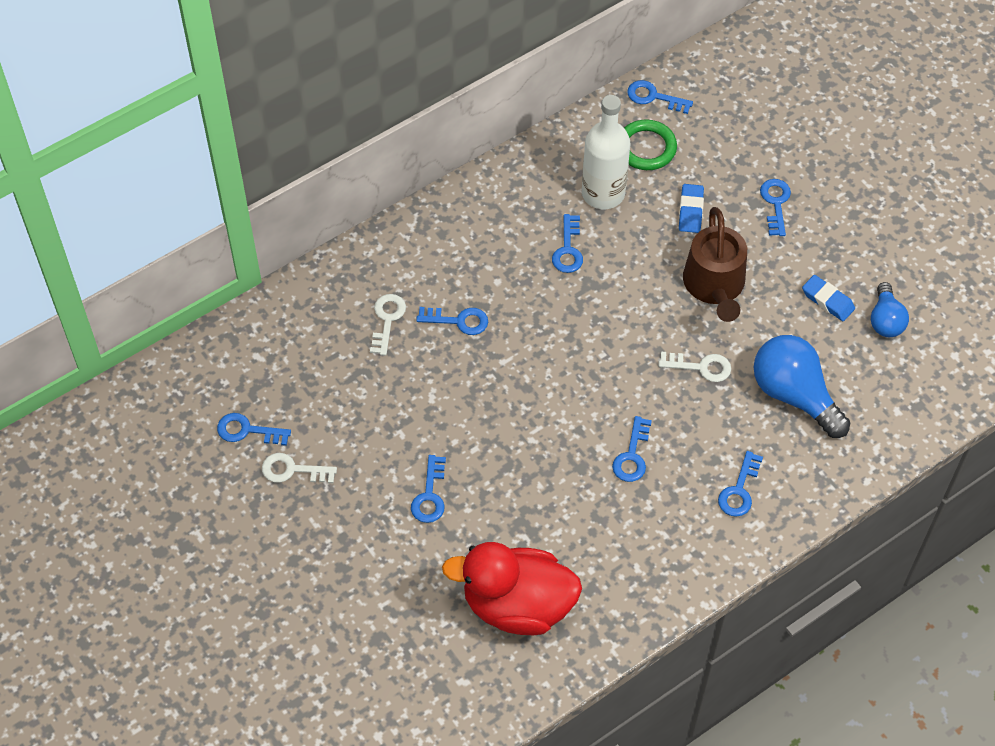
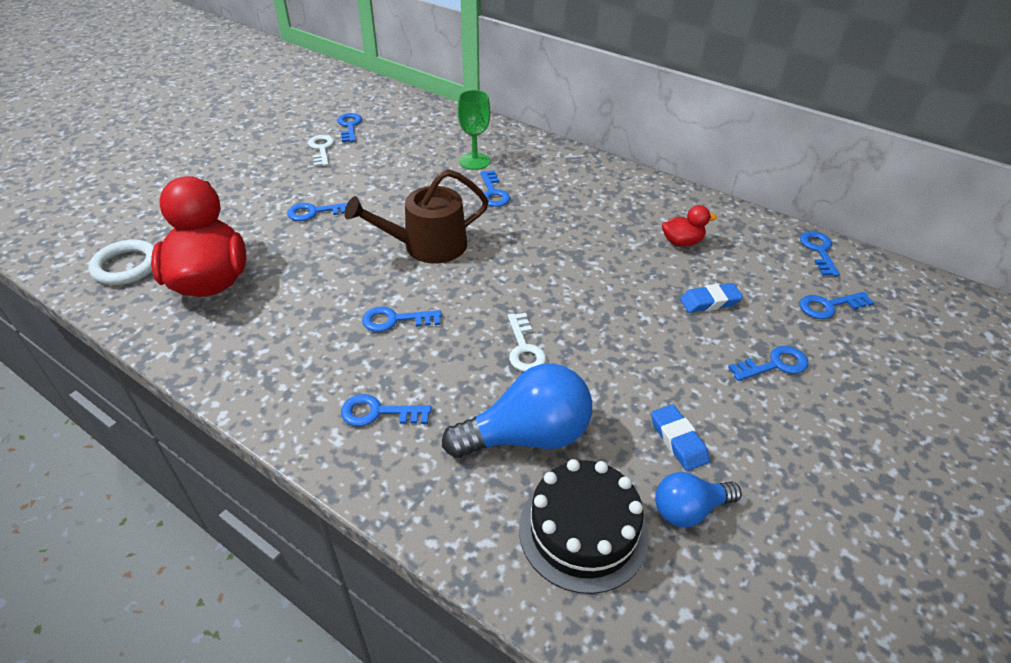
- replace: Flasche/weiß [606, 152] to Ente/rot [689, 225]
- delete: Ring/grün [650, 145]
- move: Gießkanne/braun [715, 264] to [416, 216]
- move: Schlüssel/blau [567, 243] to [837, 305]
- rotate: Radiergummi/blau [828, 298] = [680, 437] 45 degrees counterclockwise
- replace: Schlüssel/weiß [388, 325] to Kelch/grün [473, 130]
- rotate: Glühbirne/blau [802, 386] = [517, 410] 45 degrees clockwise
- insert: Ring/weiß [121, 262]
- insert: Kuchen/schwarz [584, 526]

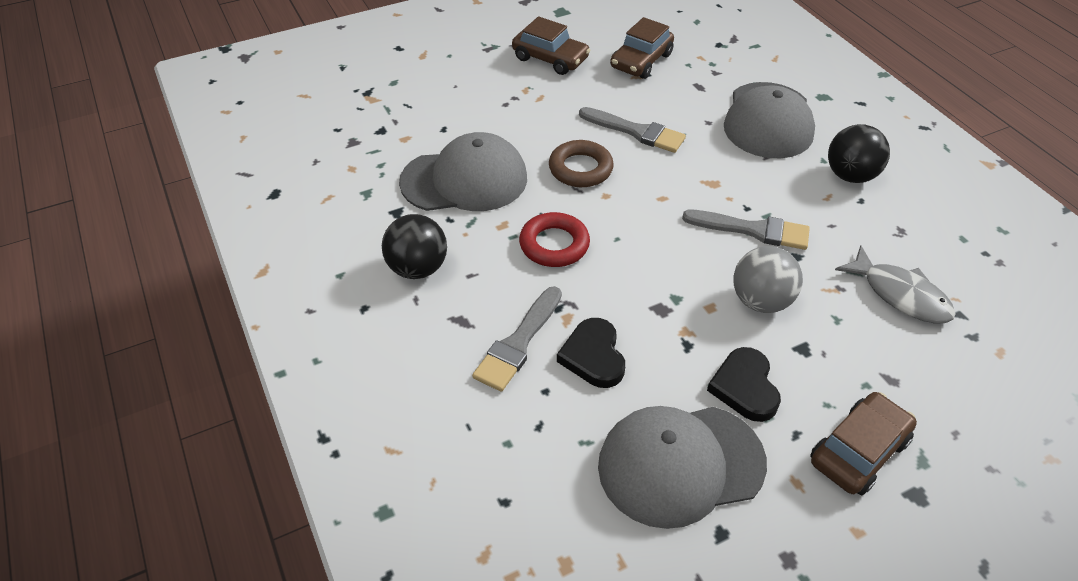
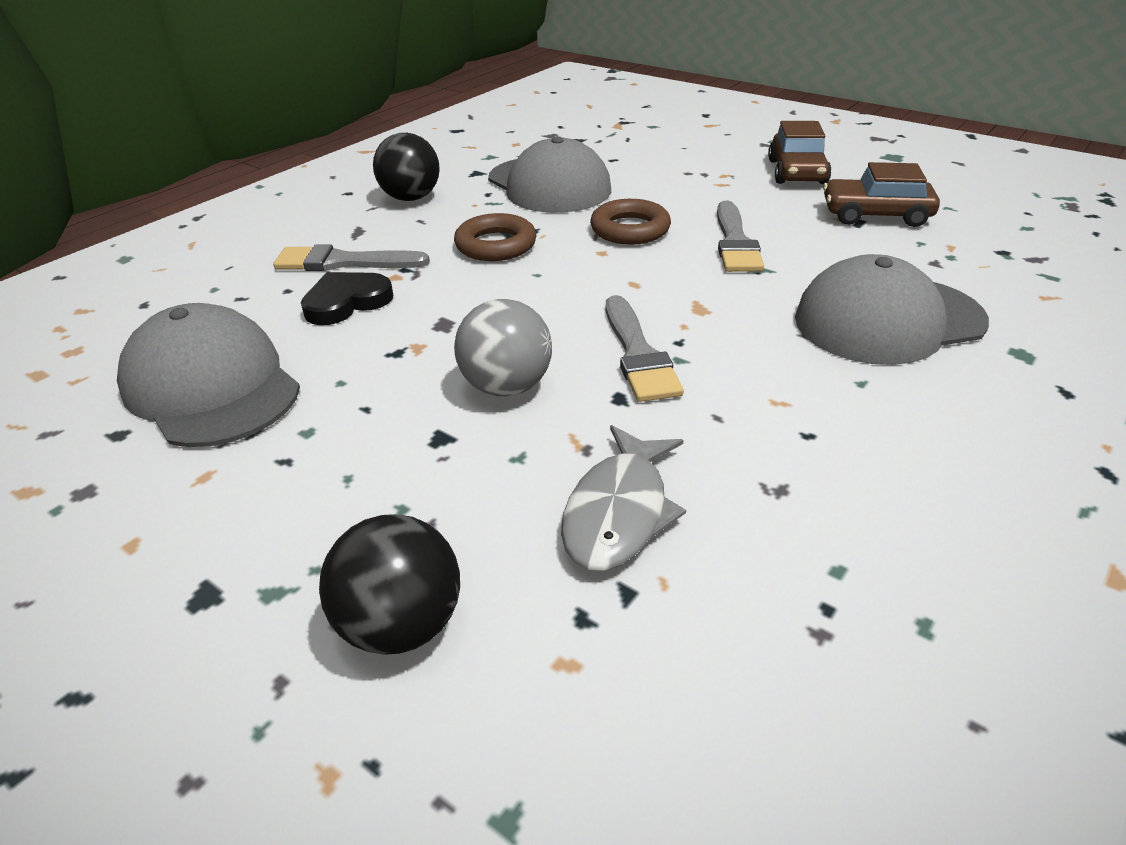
- move: Ball/schwarz [859, 153] to [389, 584]
- recolor: Ring/rot [554, 239] to Ring/braun [495, 237]
- delete: Herz/schwarz [744, 384]
- delete: Auto/braun [863, 443]

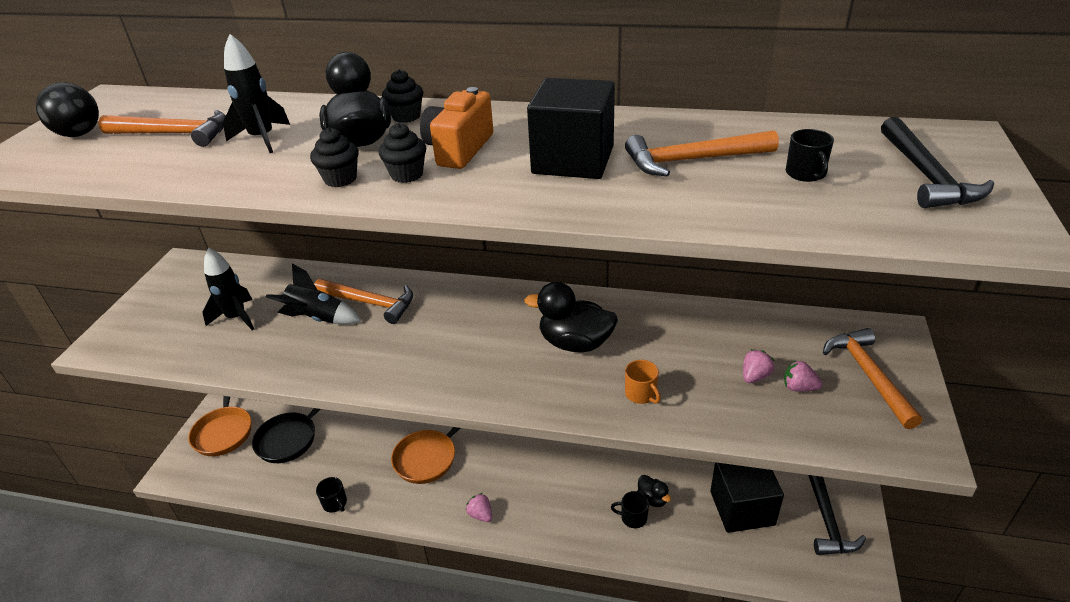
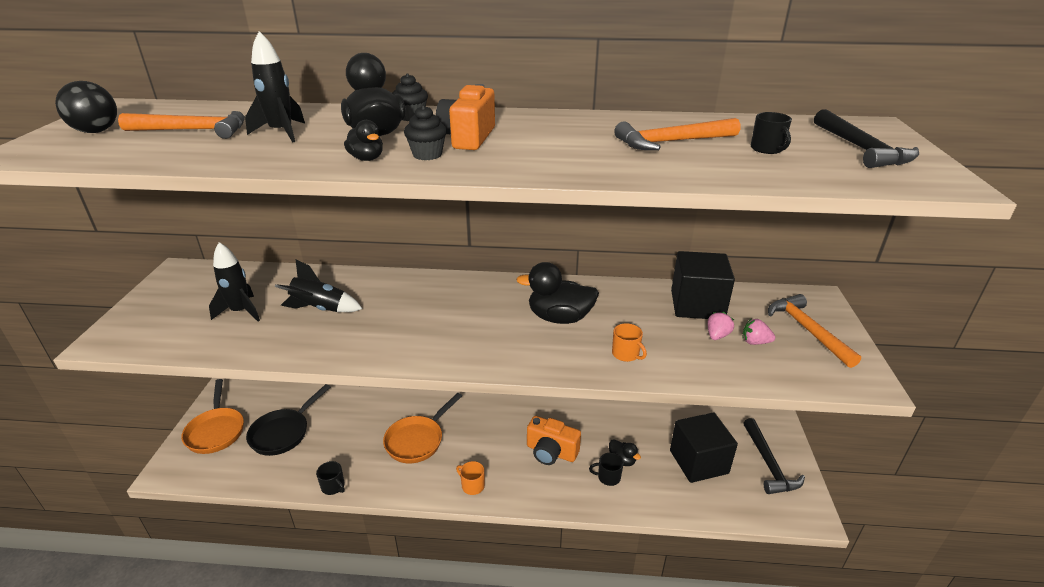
- move: Kubus/schwarz [571, 128] to [703, 285]
- replace: Muffin/schwarz [334, 157] to Ente/schwarz [363, 140]
- delete: Hammer/orange [363, 301]
- replace: Erdbeere/rosa [479, 507] to Tasse/orange [470, 478]
- insert: Kamera/orange [554, 440]

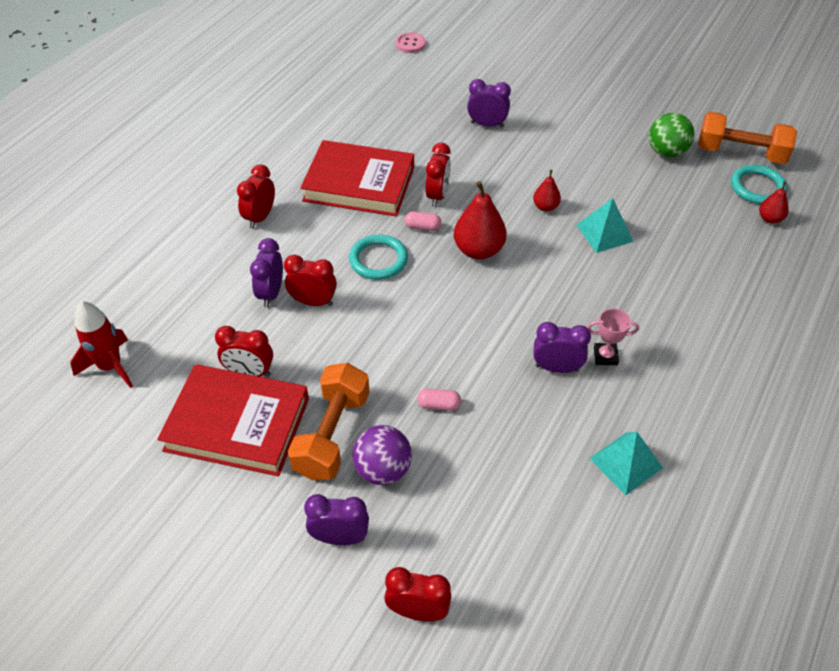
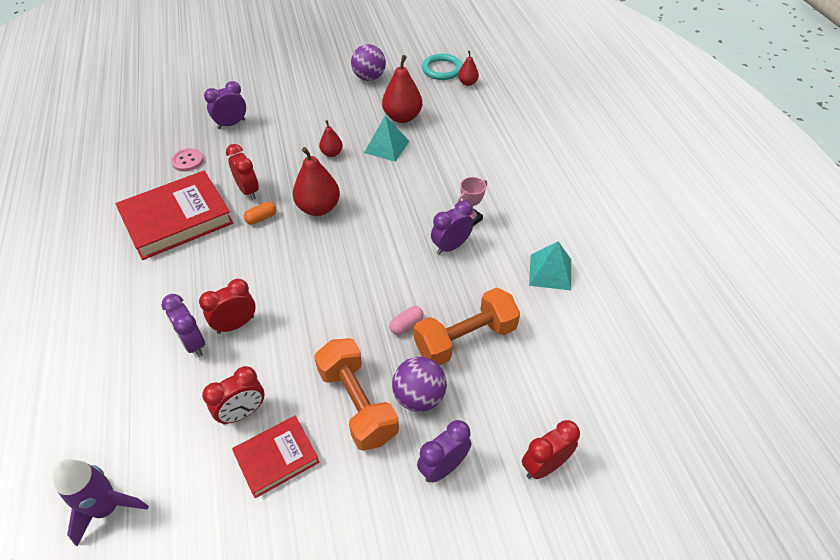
- move: Knopf/rosa [411, 43] to [187, 160]
- move: Hantel/orange [747, 138] to [467, 327]
- recolor: Ball/grün [671, 135] to Ball/lila [368, 62]
- delete: Wecker/rot [256, 196]
- recolor: Kapsel/rosa [423, 221] to Kapsel/orange [260, 213]
- delete: Ring/türkis [378, 257]
- recolor: Rakete/rot [101, 344] to Rakete/lila [101, 502]
- resize: Buch/rot [233, 420] = [275, 457] x0.56
- insert: Birne/rot [402, 89]

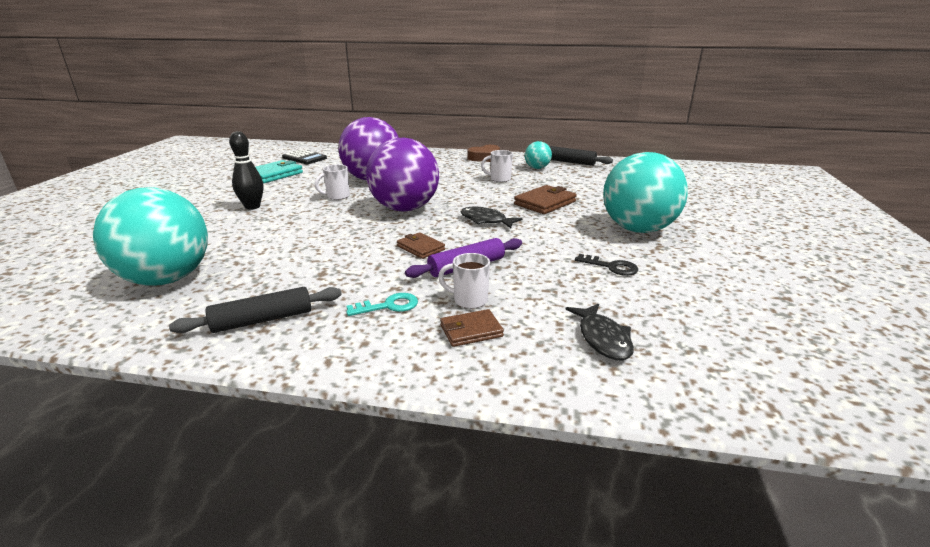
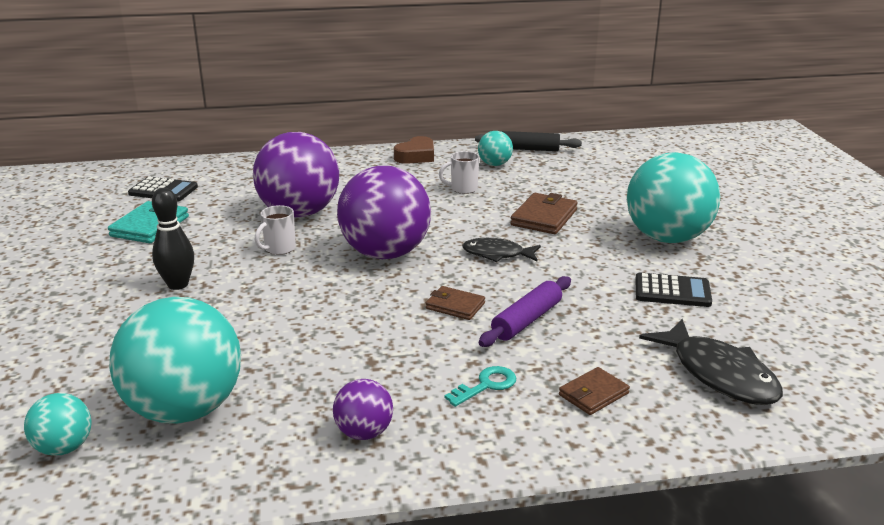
- delete: Tasse/weiß [464, 281]
- replace: Schlüssel/schwarz [606, 265] to Taschenrechner/schwarz [673, 290]
- replace: Nudelholz/schwarz [255, 310] to Ball/lila [363, 409]
- resize: Fisch/schwarz [599, 332] = [711, 362] x1.57
- insert: Ball/türkis [57, 424]

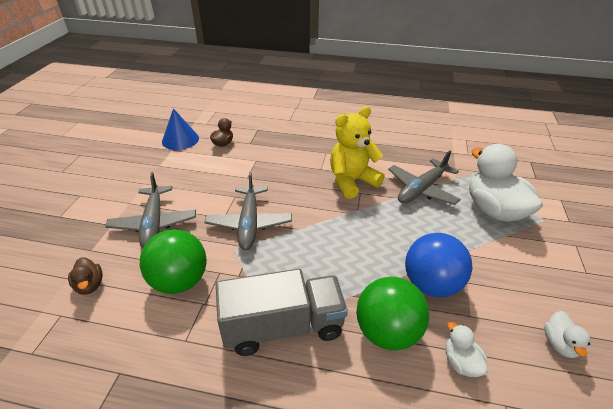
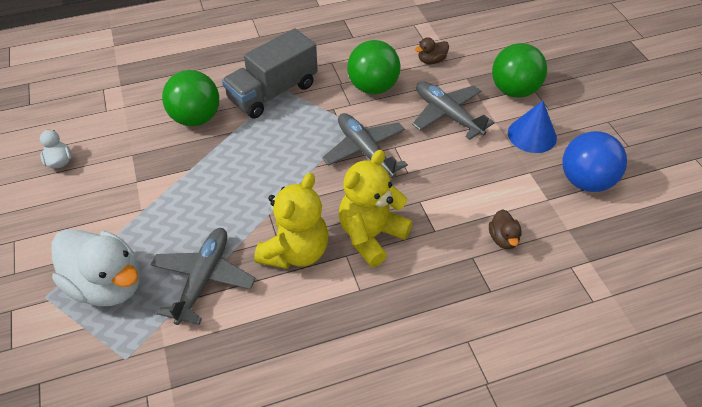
- move: Kegel/blau [180, 129] to [532, 127]
- move: Ball/blau [439, 265] to [594, 161]
- rotate: Ente/braun [85, 276] = [432, 50] 60 degrees counterclockwise
- delete: Ente/weiß [467, 349]
- insert: Ball/grün [519, 70]
- insert: Teddybär/gelb [375, 208]

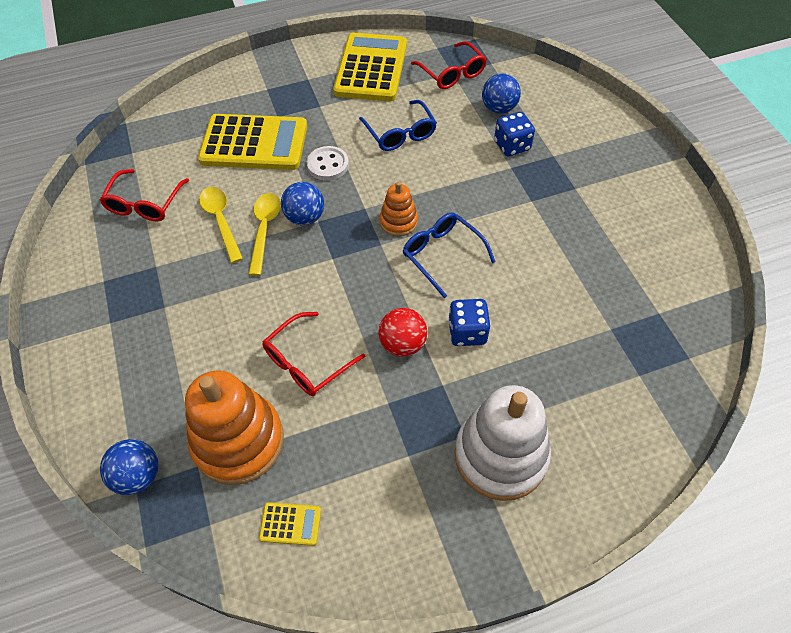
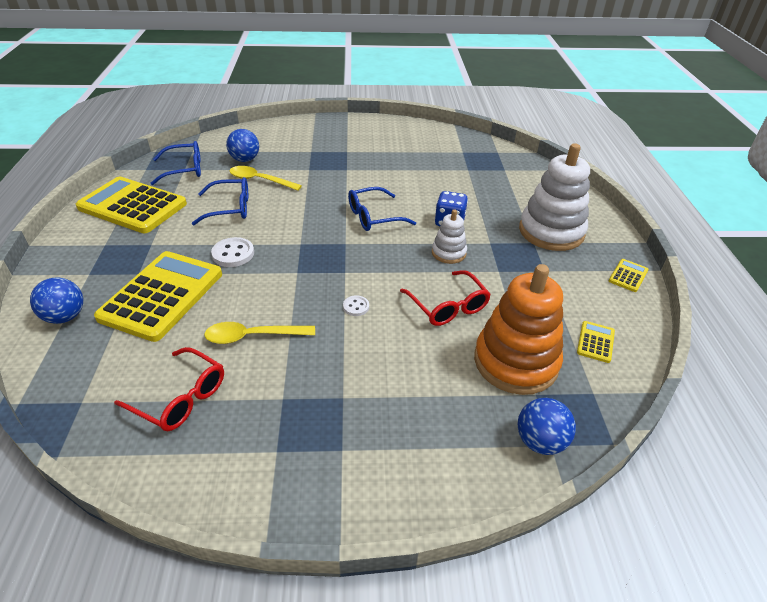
- recolor: Brille/rot [449, 65] to Brille/blau [175, 163]
- delete: Spielwürfel/blau [514, 134]
- move: Ball/blau [302, 203] to [56, 300]
- delete: Stapelspielzeug/orange [399, 209]
- move: Löffel/gelb [265, 234] to [266, 178]
- replace: Ball/rot [402, 332] to Stapelspielzeug/weiß [449, 236]
- insert: Taschenrechner/gelb [629, 275]
- insert: Knopf/weiß [356, 305]

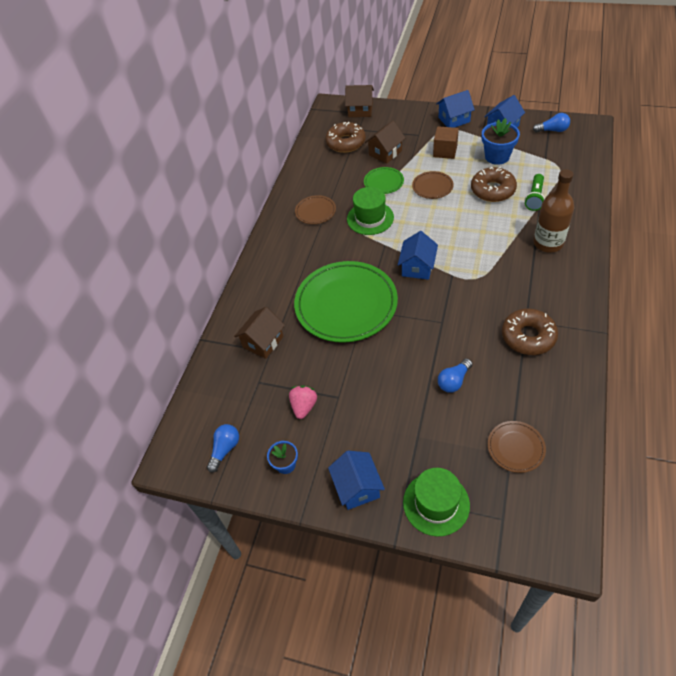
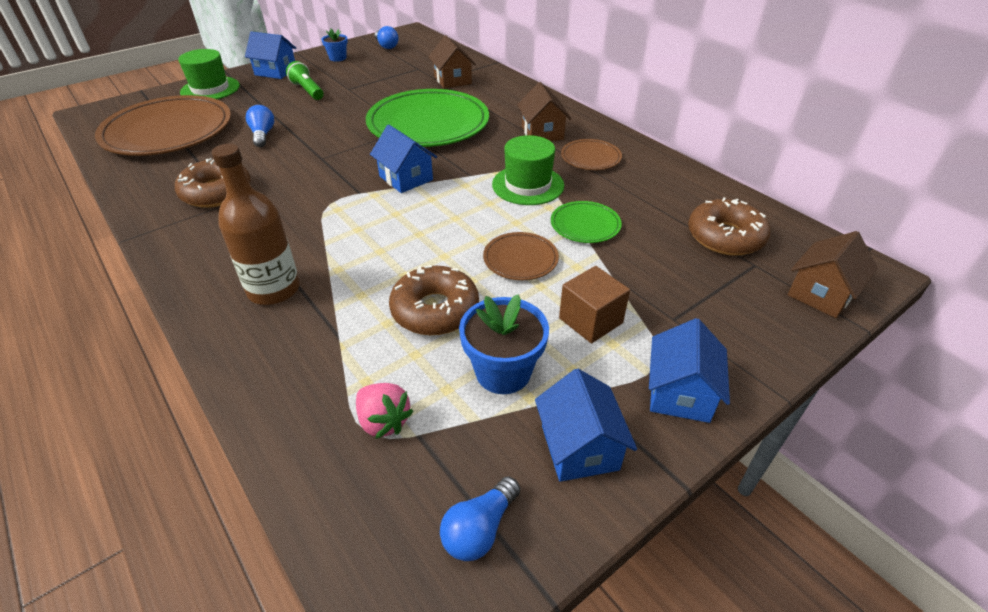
- move: Haus/braun [385, 142] to [544, 111]
- move: Taschenlampe/grün [535, 192] to [305, 80]
- move: Erdbeere/rosa [303, 402] to [384, 411]
- resize: Teller/braun [517, 447] = [163, 125] x2.20

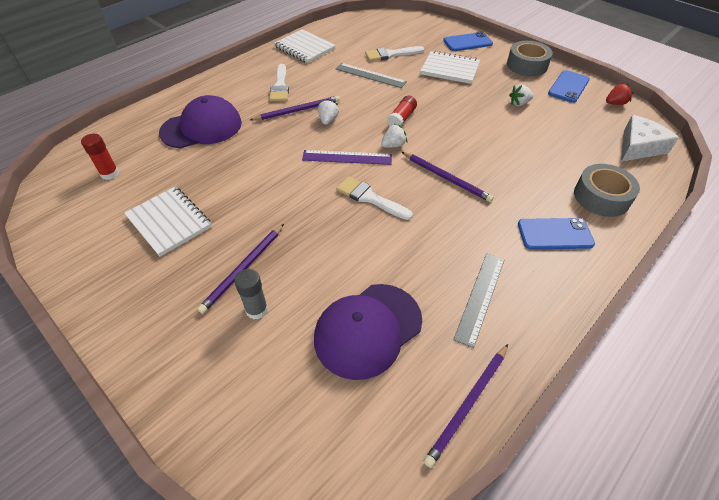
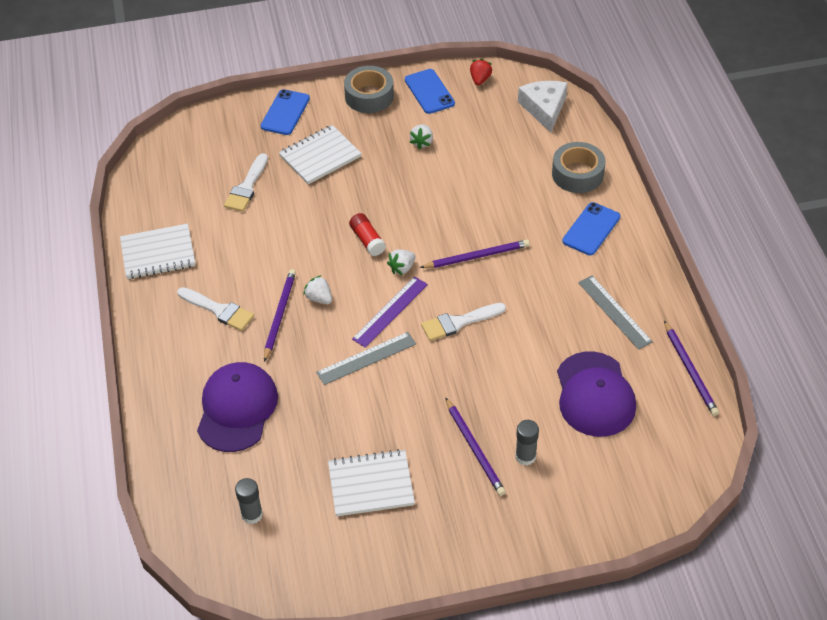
- move: Lineal/grau [371, 75] to [366, 358]
- rotate: Erdbeere/weiß [394, 136] = [401, 262] 135 degrees counterclockwise
- recolor: Klebestift/rot [100, 157] to Klebestift/grau [249, 501]

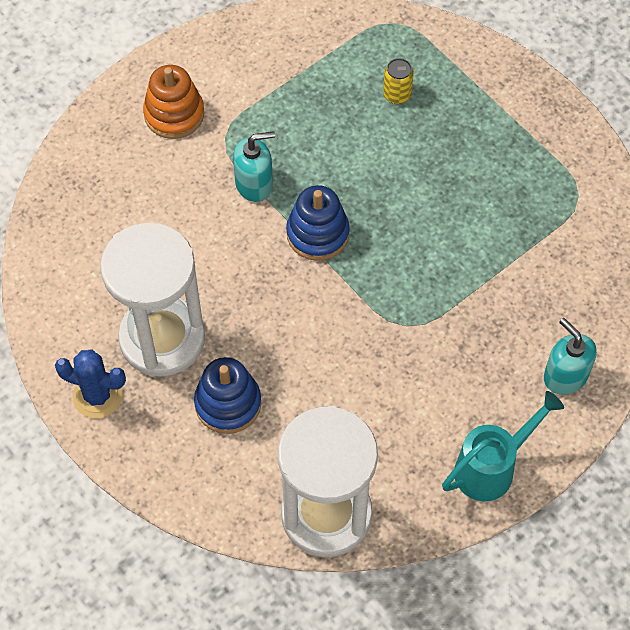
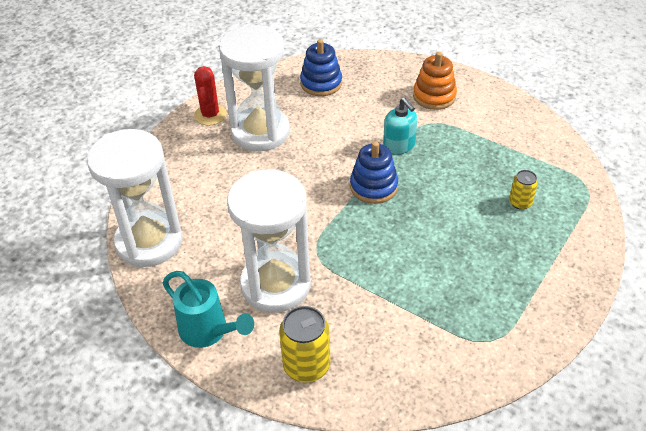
- replace: Seifenspender/türkis [570, 356] to Dose/gelb [304, 344]
- recolor: Kaktus/blau [90, 383] to Kaktus/rot [210, 95]
- move: Stapelspielzeug/blau [227, 395] to [321, 67]
- insert: Sanduhr/weiß [269, 241]

